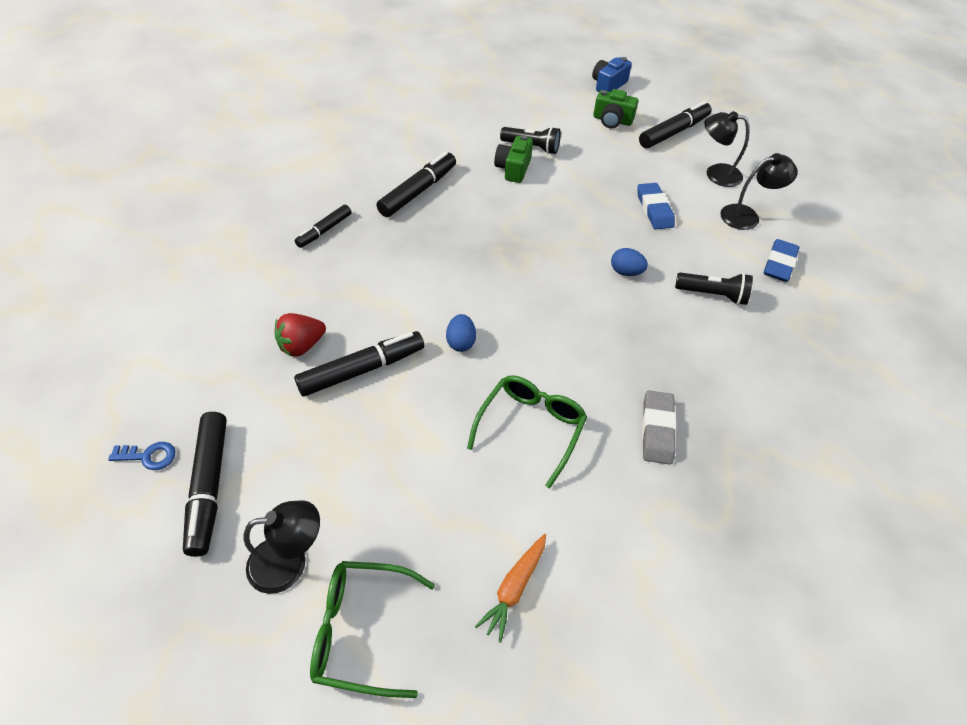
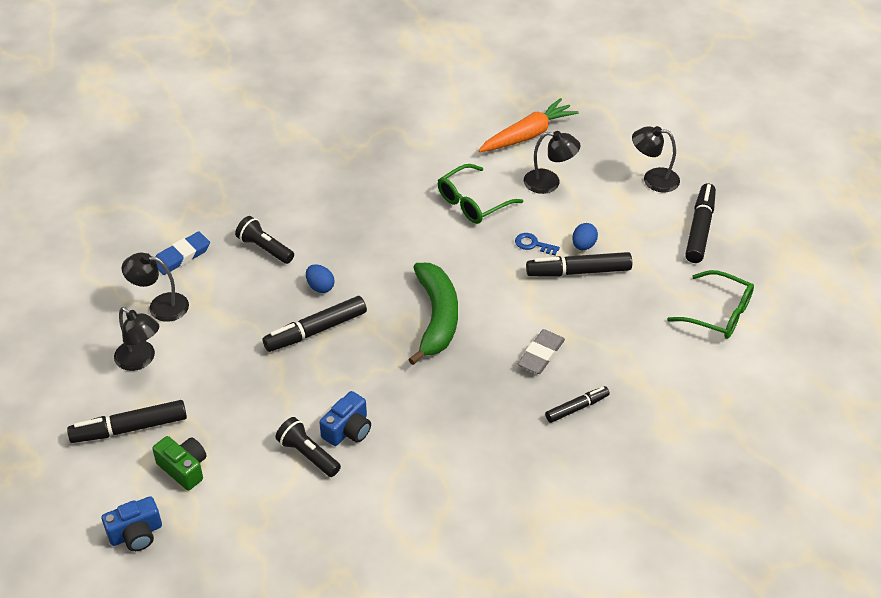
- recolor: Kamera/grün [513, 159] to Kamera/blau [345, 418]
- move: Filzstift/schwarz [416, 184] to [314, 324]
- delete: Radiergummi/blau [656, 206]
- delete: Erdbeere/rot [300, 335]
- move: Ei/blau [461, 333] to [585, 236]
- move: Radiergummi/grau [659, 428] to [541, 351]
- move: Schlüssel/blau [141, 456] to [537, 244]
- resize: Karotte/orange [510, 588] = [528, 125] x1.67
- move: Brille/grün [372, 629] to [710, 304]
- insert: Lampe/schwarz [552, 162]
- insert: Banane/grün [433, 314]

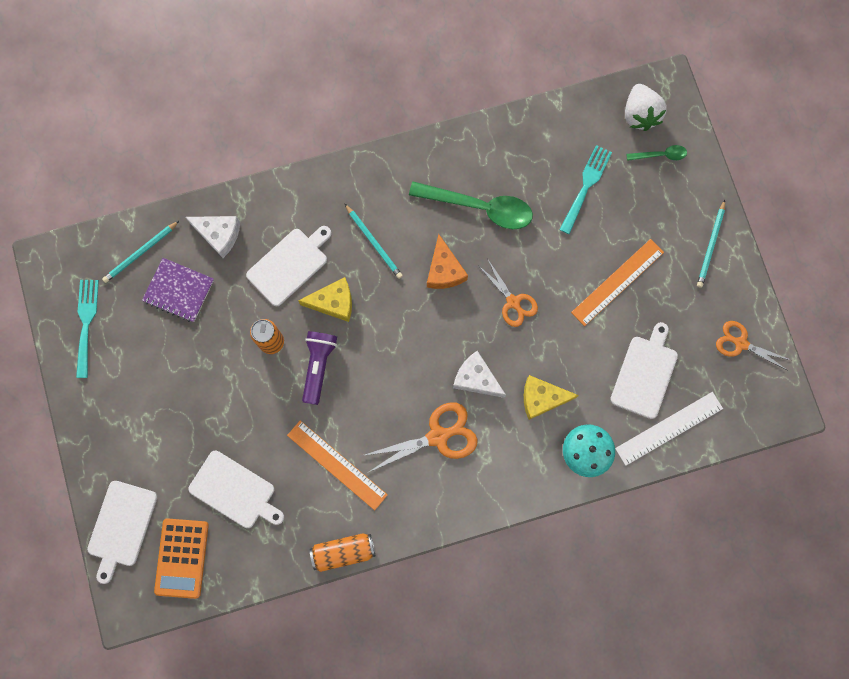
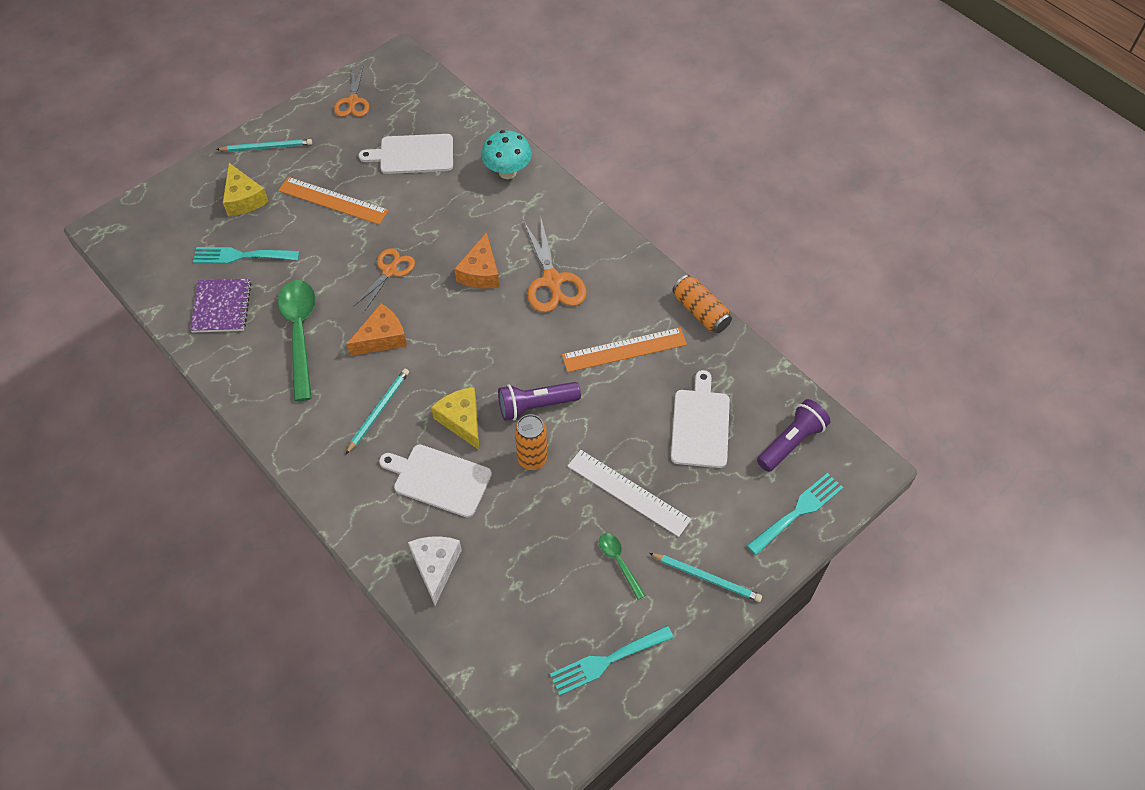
- delete: Erdbeere/weiß [646, 107]
- move: Löffel/grün [656, 153] to [622, 566]
- move: Bleistift/türkis [140, 252] to [705, 577]
- move: Notizbuch/lila [178, 290] to [220, 306]
- recolor: Käse/weiß [479, 374] to Käse/orange [477, 260]
- move: Käse/gelb [551, 397] to [246, 189]
- move: Lineal/weiß [669, 429] to [629, 493]
- rotate: Schere/orange [420, 437] = [555, 266] 150 degrees counterclockwise
- rotate: Lineal/orange [337, 465] = [624, 350] 60 degrees clockwise
- replace: Schneidebrett/weiß [122, 532] to Gabel/türkis [795, 514]
- replace: Taschenrechner/orange [181, 558] to Taschenlampe/lila [793, 435]

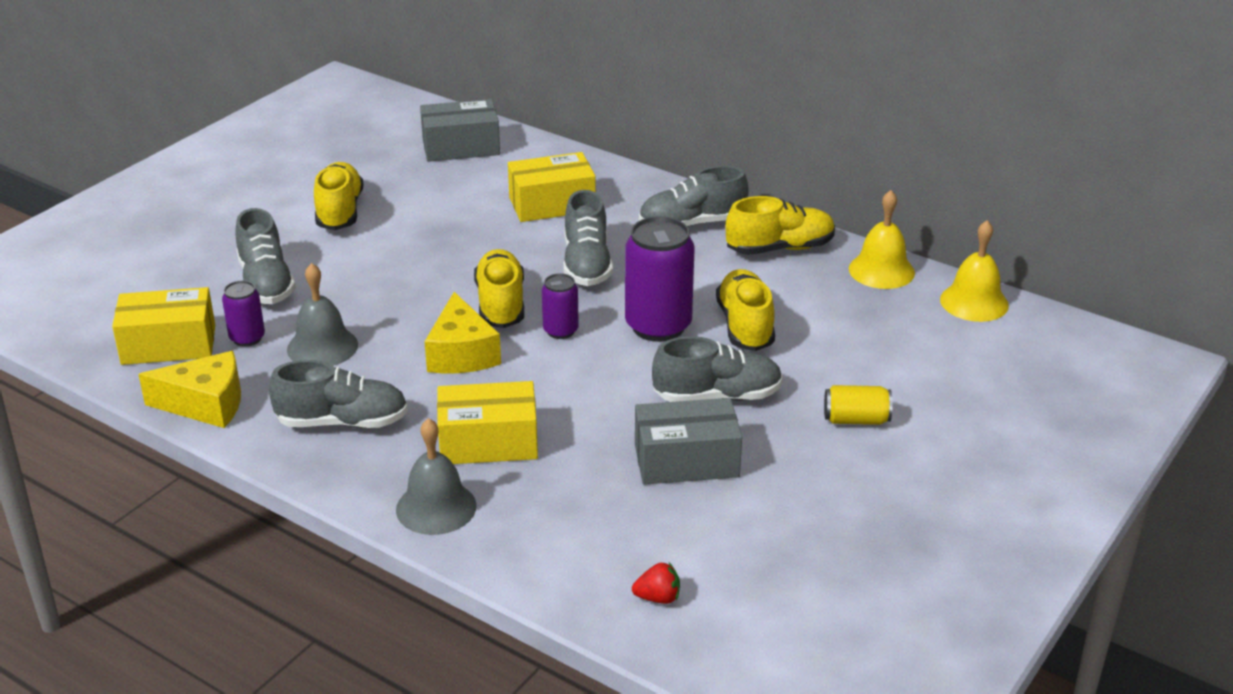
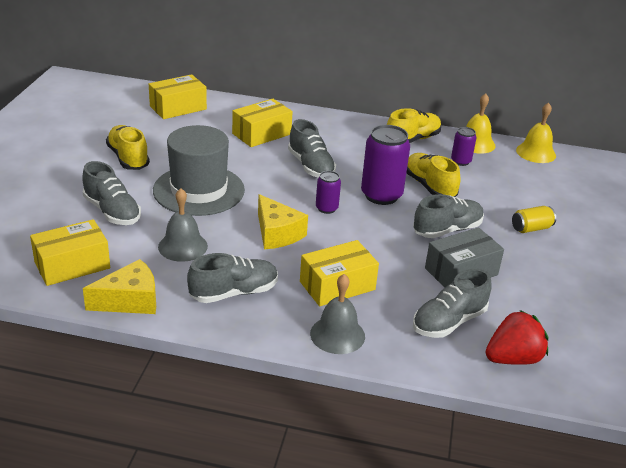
- recolor: Schachtel/grau [460, 130] to Schachtel/gelb [178, 96]
- move: Schuh/grau [694, 196] to [452, 303]
- delete: Schuh/gelb [499, 288]
- move: Dose/lila [243, 314] to [463, 146]
- resize: Erdbeere/rot [656, 583] = [517, 337] x1.98
- insert: Hut/grau [199, 170]

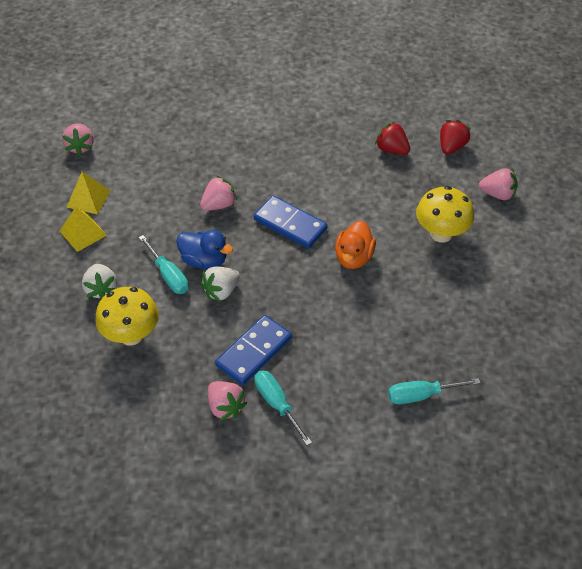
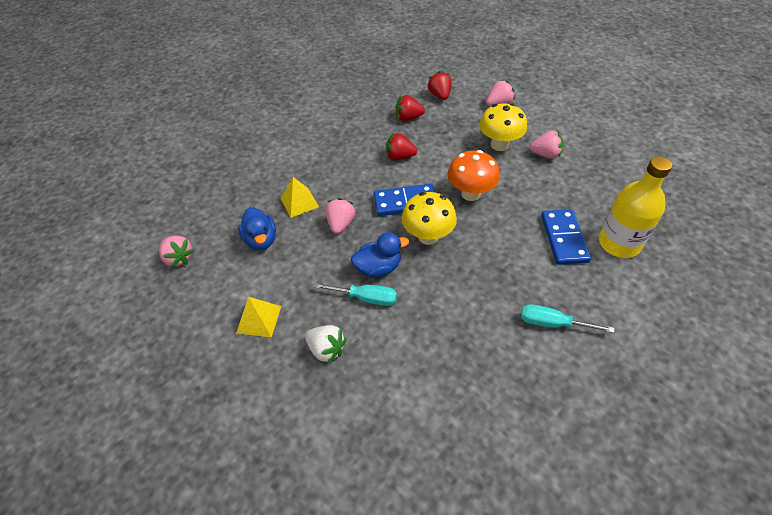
- move: Pyramide/gelb [88, 193] to [299, 197]
- replace: Ente/orange [355, 245] to Pilz/orange [474, 175]
- delete: Erdbeere/weiß [220, 284]
- move: Pilz/gelb [127, 316] to [429, 218]
- move: Dominostein/blau [253, 350] to [566, 237]
- replace: Schraubenzieher/türkis [434, 391] to Flasche/gelb [635, 207]
- move: Erdbeere/rosa [227, 401] to [546, 145]
- insert: Erdbeere/rot [401, 146]
- insert: Ente/blau [257, 228]

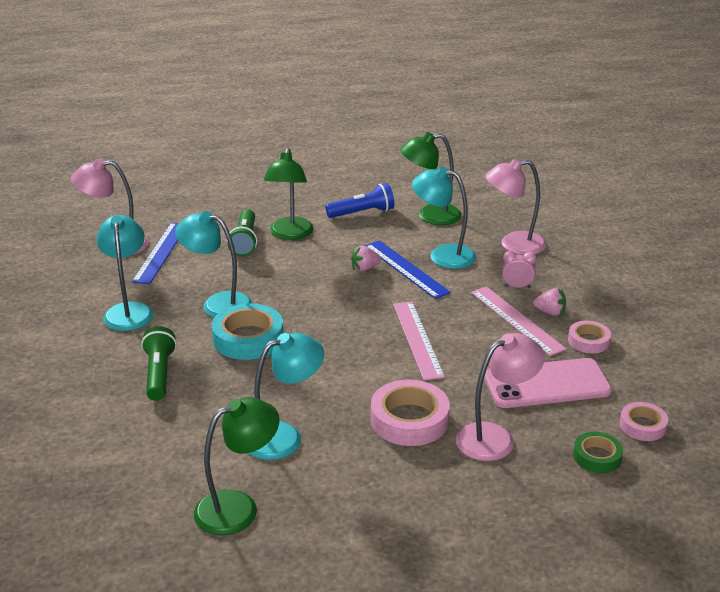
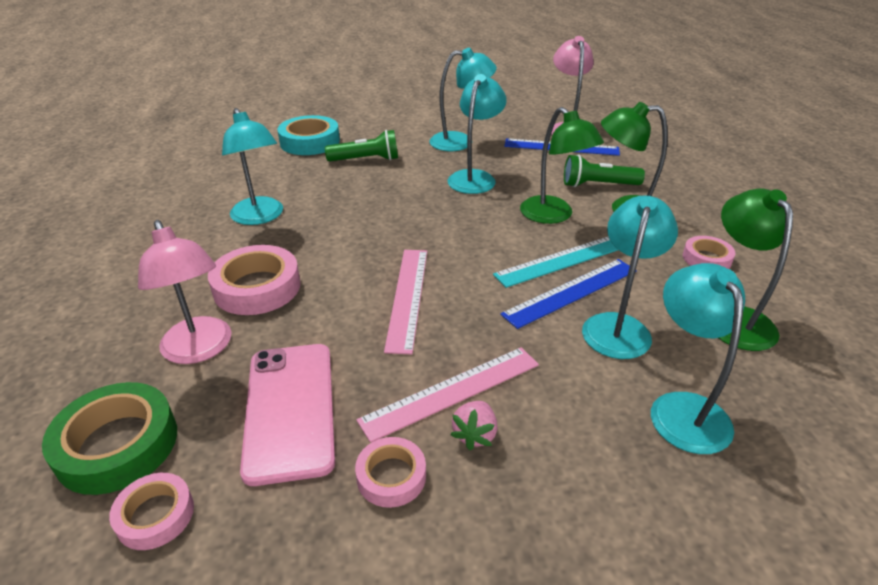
- recolor: Lampe/rosa [516, 206] to Lampe/türkis [698, 358]
- replace: Taschenlampe/blau [359, 200] to Klebeband/rosa [709, 252]
- replace: Erdbeere/rosa [366, 258] to Lineal/türkis [555, 262]
- delete: Wecker/rosa [519, 269]
- rotate: Lineal/rosa [419, 341] = [405, 302] 75 degrees counterclockwise
- move: Klebeband/türkis [247, 331] to [308, 135]
- move: Lampe/grün [236, 466] to [562, 165]
- resize: Klebeband/grün [598, 452] = [109, 438] x1.72

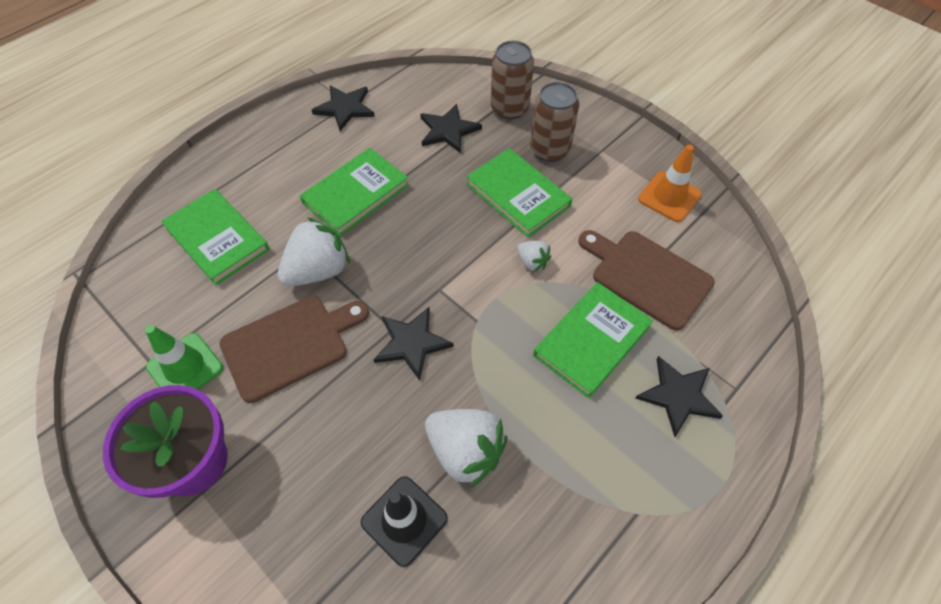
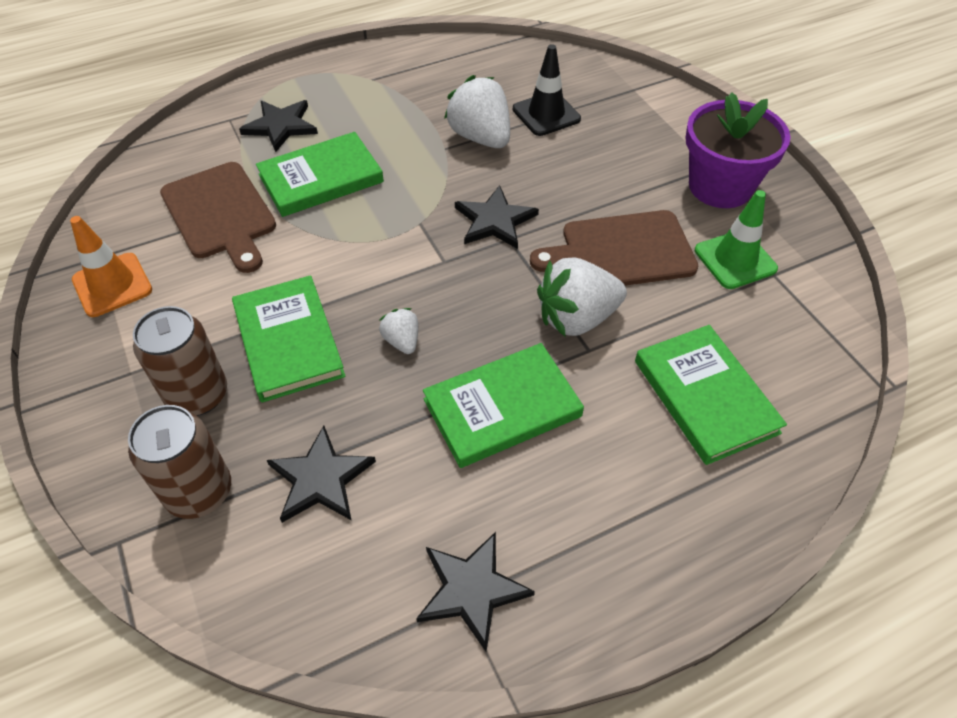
- move: Erdbeere/weiß [534, 256] to [398, 331]

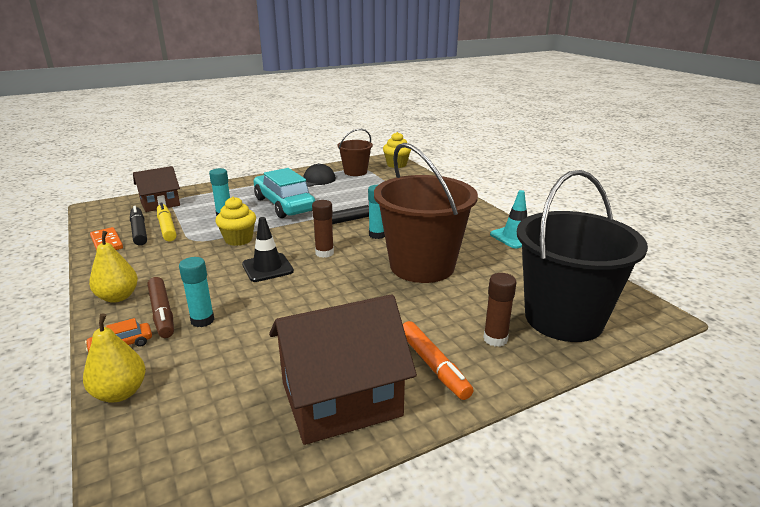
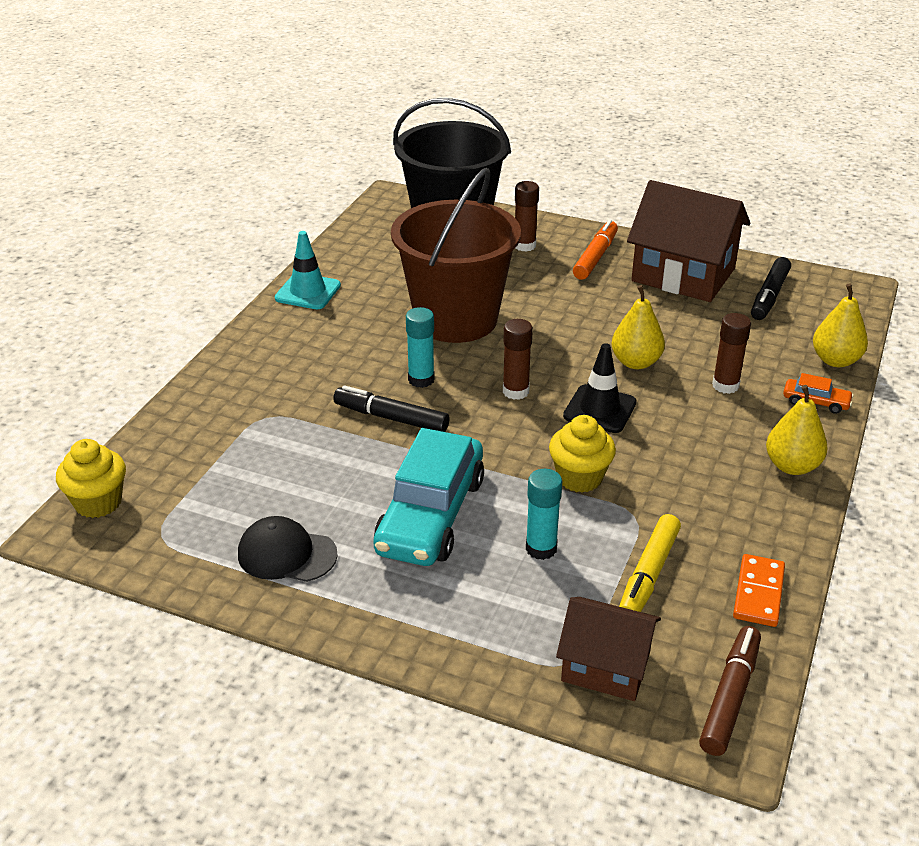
- delete: Eimer/braun [355, 152]
- move: Filzstift/schwarz [138, 226] to [771, 288]
- recolor: Klebestift/türkis [197, 292] to Klebestift/braun [731, 353]
- move: Filzstift/braun [161, 307] to [730, 691]
- insert: Birne/gelb [638, 327]

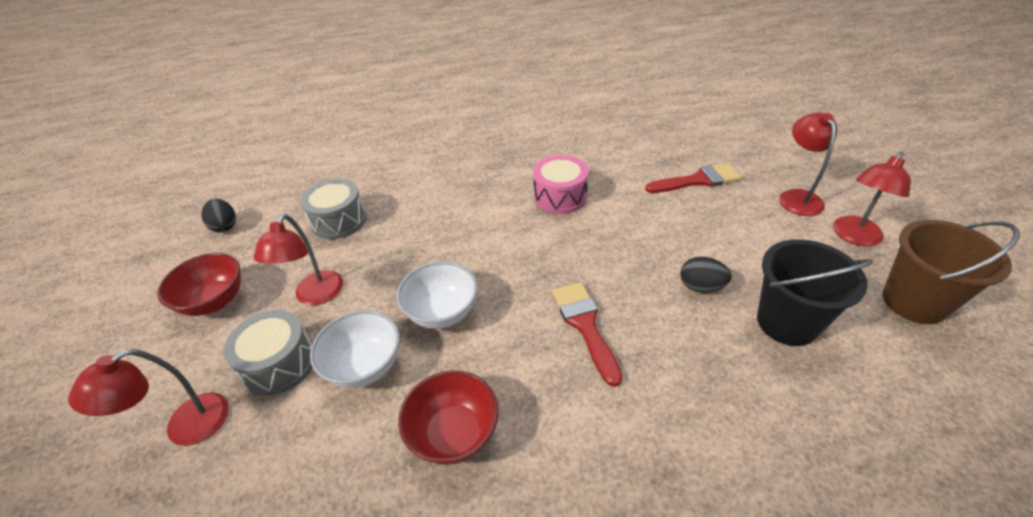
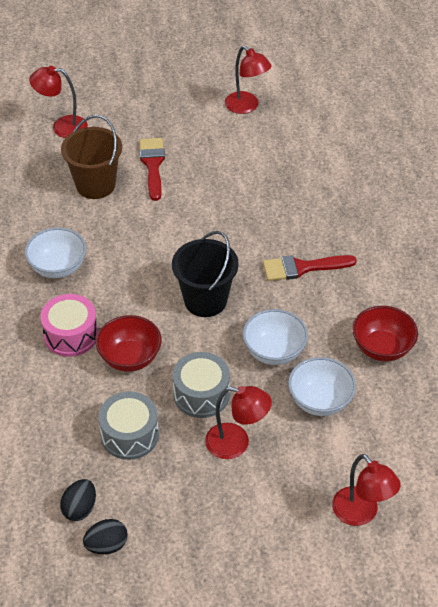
- move: Lampe/rot [808, 164] to [58, 102]
- move: Trommel/rosa [561, 184] to [69, 325]
- move: Eimer/braun [951, 272] to [91, 157]
- move: Eimer/schwarz [815, 292] to [205, 274]
- move: Schüssel/rot [199, 284] to [129, 343]
- move: Ei/schwarz [706, 275] to [78, 500]
- move: Trommel/grau [268, 353] to [201, 385]
- insert: Schüssel/weiß [55, 252]

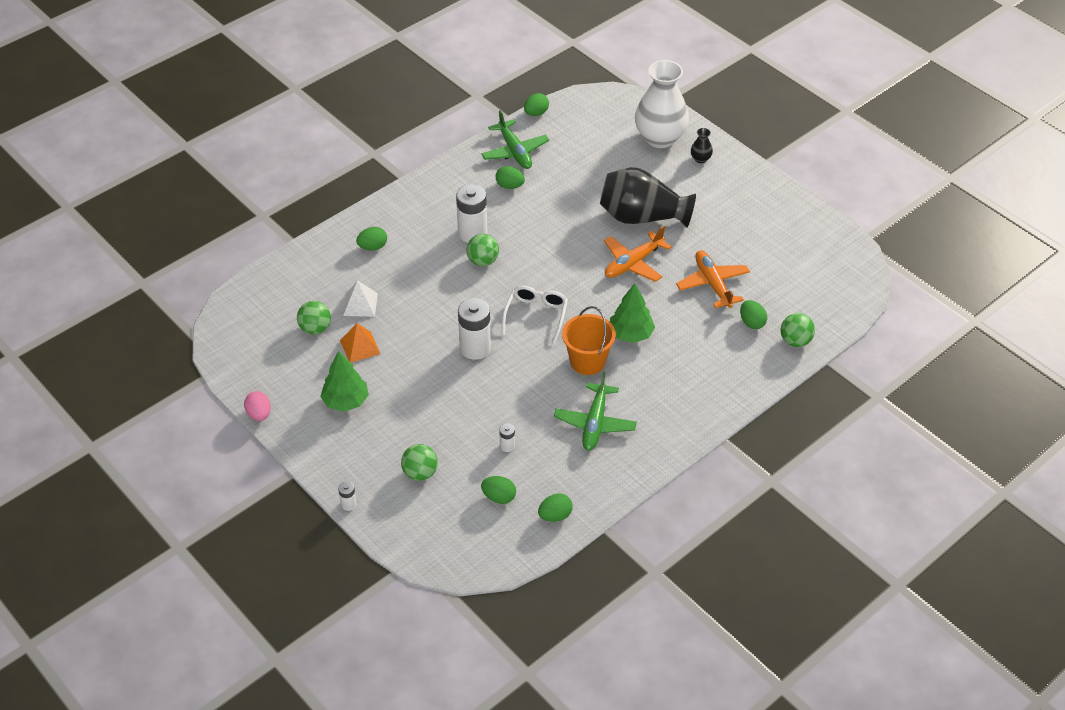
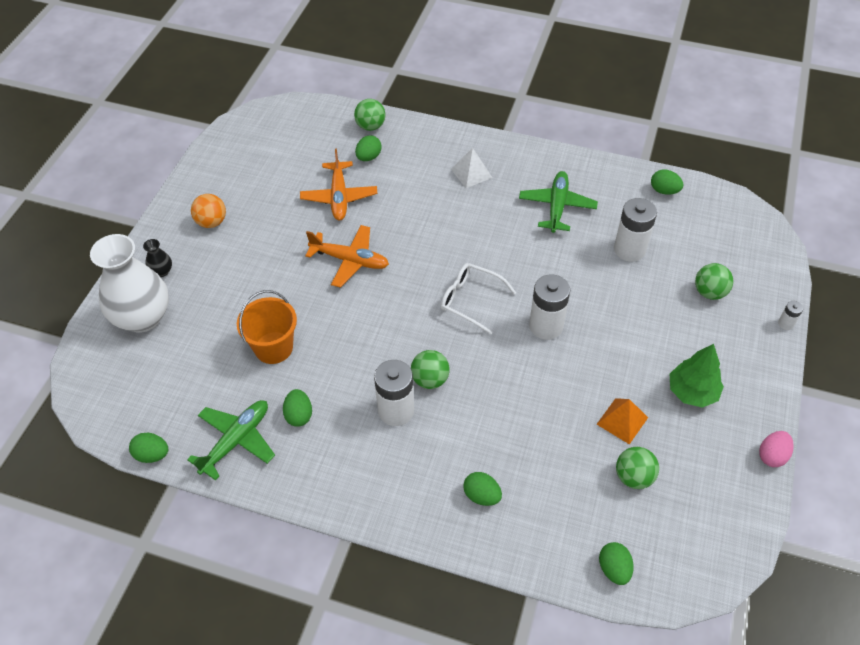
- delete: Vase/schwarz [648, 197]
- rotate: Flugzeug/orange [713, 279] = [338, 184] 45 degrees counterclockwise
- move: Pyramide/weiß [360, 298] to [472, 168]
- delete: Baum/grün [632, 313]
- rotate: Brille/weiß [535, 315] = [478, 299] 45 degrees clockwise
- move: Eimer/orange [589, 340] to [267, 327]
- rotate: Flugzeug/grün [595, 411] = [558, 202] 60 degrees counterclockwise
- resize: Batterie/weiß [507, 437] = [635, 230] x2.17
- move: Ei/grün [498, 490] to [616, 563]
- insert: Ball/orange [208, 211]

